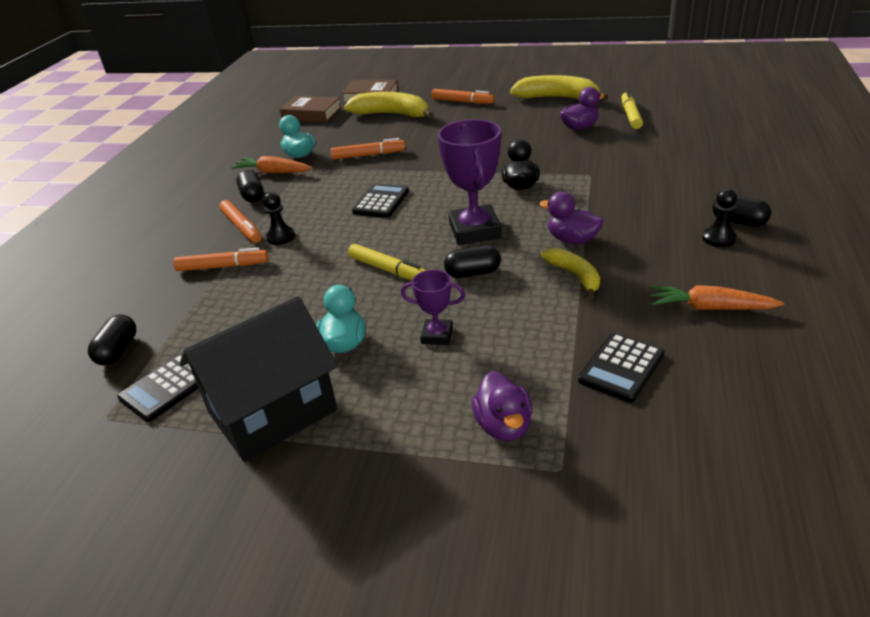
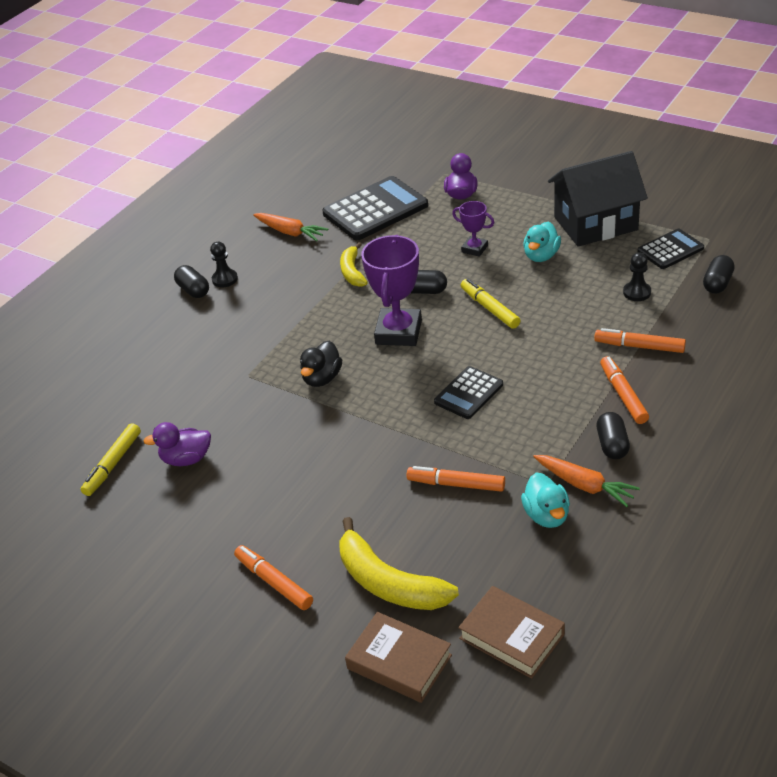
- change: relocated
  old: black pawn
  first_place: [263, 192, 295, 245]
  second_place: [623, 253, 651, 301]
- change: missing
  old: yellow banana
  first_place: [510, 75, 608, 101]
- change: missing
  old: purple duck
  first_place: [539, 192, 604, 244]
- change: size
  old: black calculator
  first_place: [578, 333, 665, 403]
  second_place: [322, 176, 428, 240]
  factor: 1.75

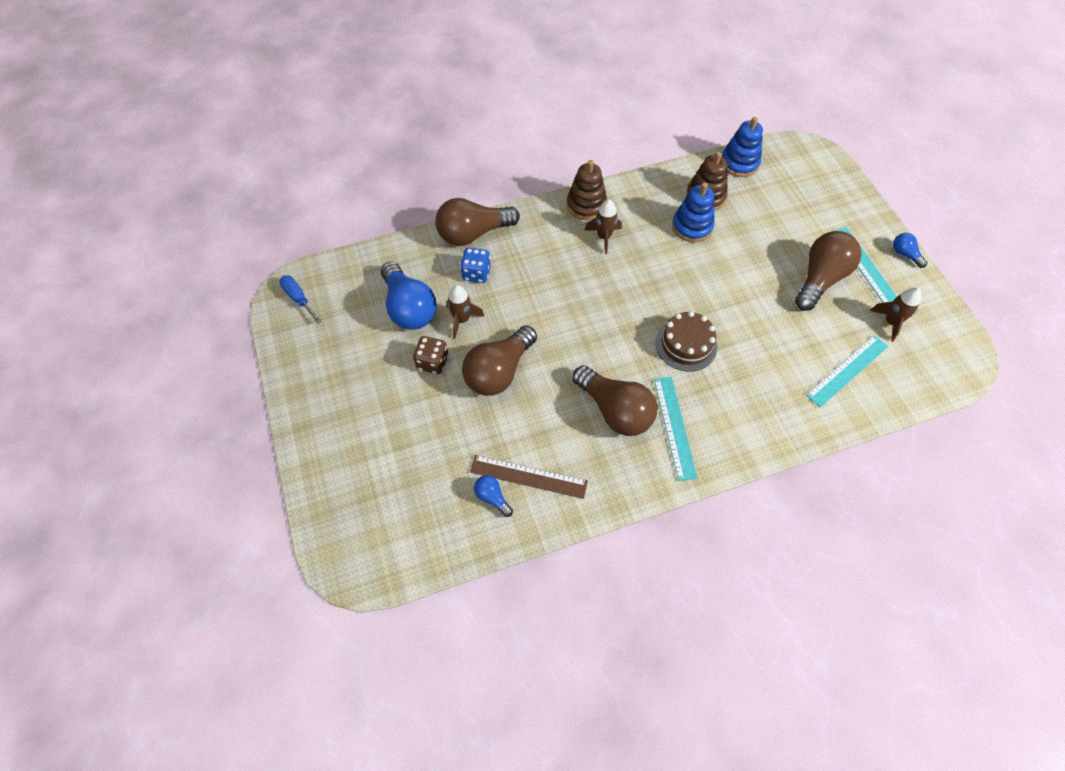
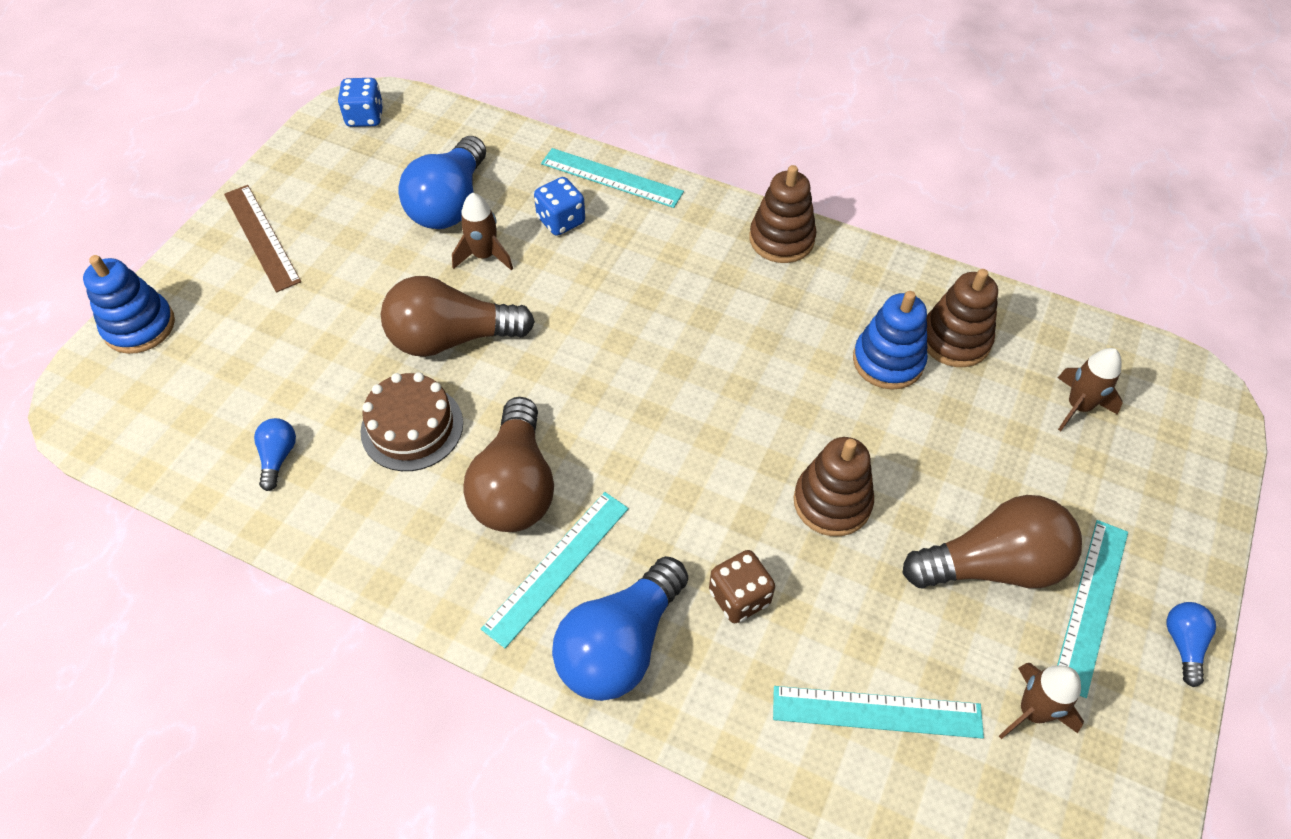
- change: exchanged
  old: blue screwdriver
  new: blue dice
  first_place: [279, 275, 321, 324]
  second_place: [338, 78, 384, 127]
- change: relocated
  old: brown dice
  first_place: [413, 336, 448, 374]
  second_place: [709, 550, 775, 623]
- change: exchanged
  old: brown light bulb
  new: turquoise ruler
  first_place: [435, 198, 520, 246]
  second_place: [541, 148, 684, 208]
- change: relocated
  old: brown ruler
  first_place: [470, 455, 588, 499]
  second_place: [224, 185, 301, 292]
- change: relocated
  old: brown rocket
  first_place: [585, 199, 622, 254]
  second_place: [1058, 348, 1123, 431]
- change: relocated
  old: brown cake
  first_place: [656, 311, 717, 371]
  second_place: [360, 372, 463, 471]
- change: relocated
  old: blue stacking toy
  first_place: [722, 117, 763, 177]
  second_place: [83, 255, 175, 354]
- change: appeared
  new: blue light bulb
  second_place: [552, 556, 688, 701]
- change: appeared
  new: brown stacking toy
  second_place: [794, 437, 874, 536]

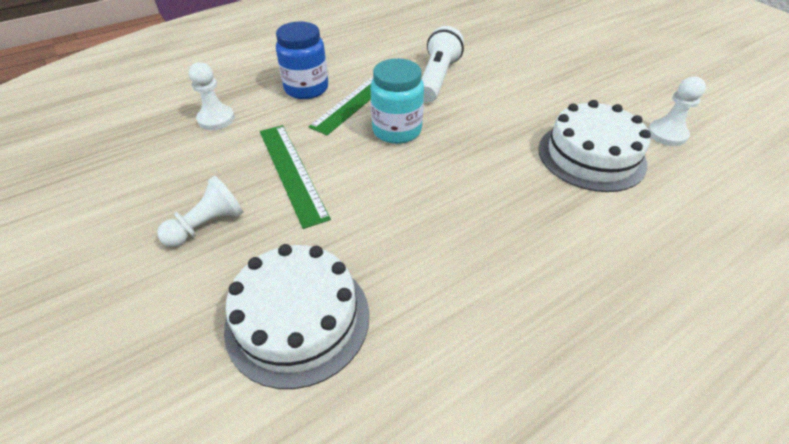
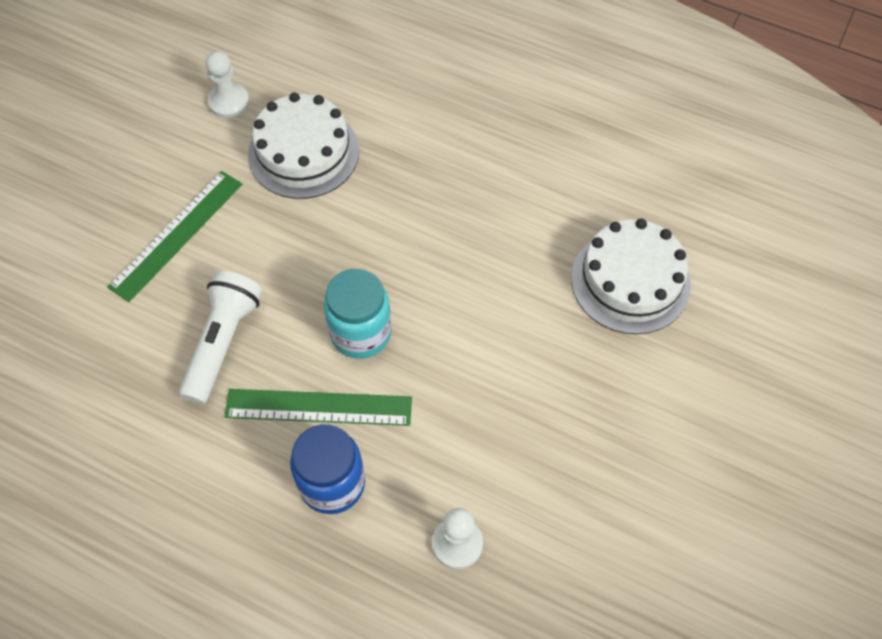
- change: missing
  old: white pawn
  first_place: [157, 176, 243, 247]
- change: relocated
  old: green ruler
  first_place: [260, 125, 331, 229]
  second_place: [107, 171, 242, 302]
- change: spun
  old: white flashlight
  first_place: [422, 26, 464, 103]
  second_place: [179, 271, 262, 405]
  degrees: 120

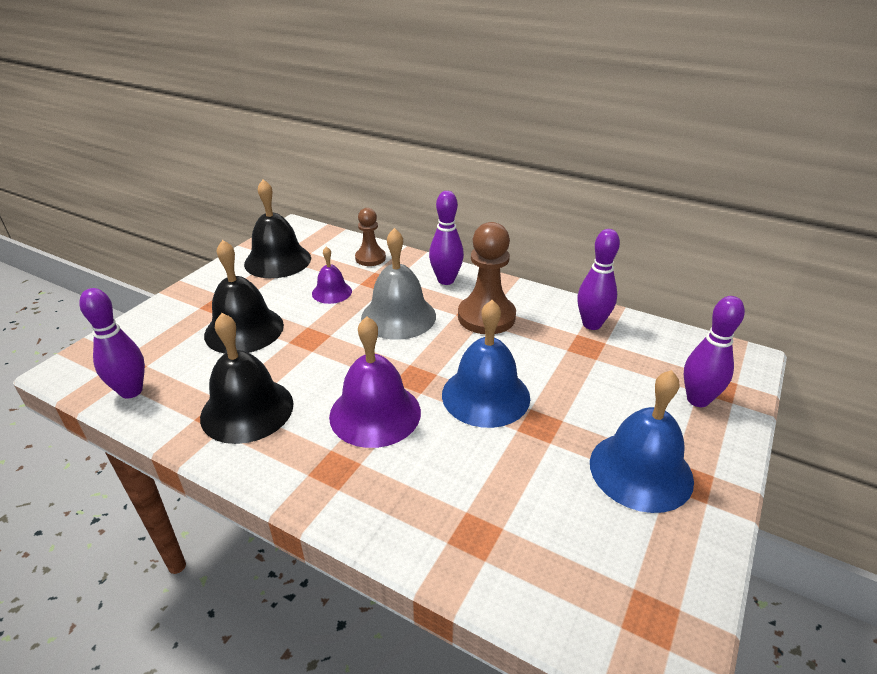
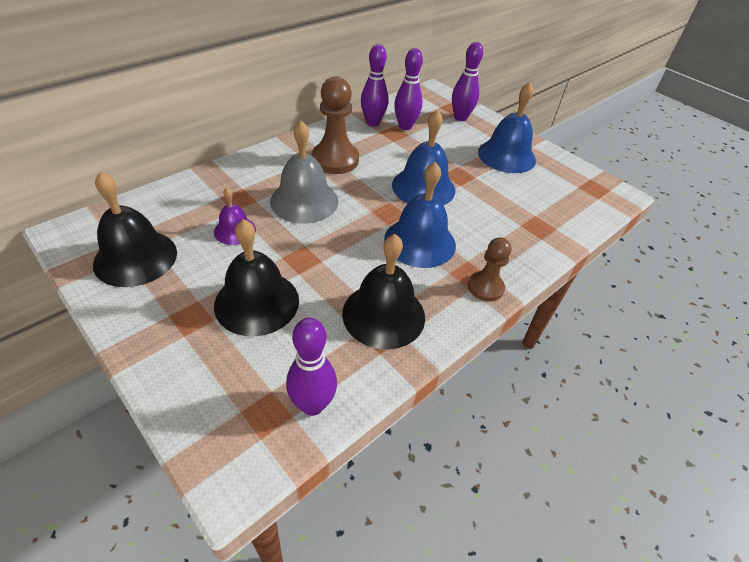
- change: colour
  old: purple bell
  new: blue bell
  first_place: [329, 316, 421, 448]
  second_place: [384, 162, 456, 268]
- change: relocated
  old: brown pawn
  first_place: [355, 208, 386, 266]
  second_place: [468, 237, 511, 302]
- change: relocated
  old: purple bowling pin
  first_place: [429, 191, 464, 285]
  second_place: [394, 48, 423, 130]

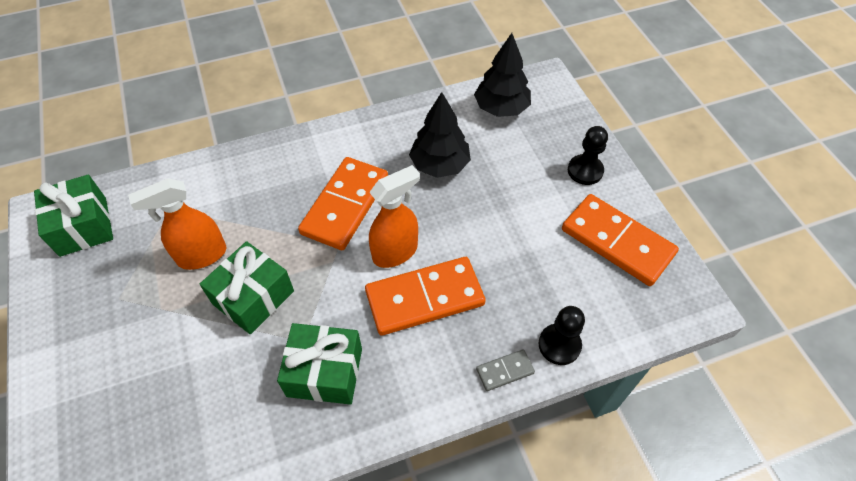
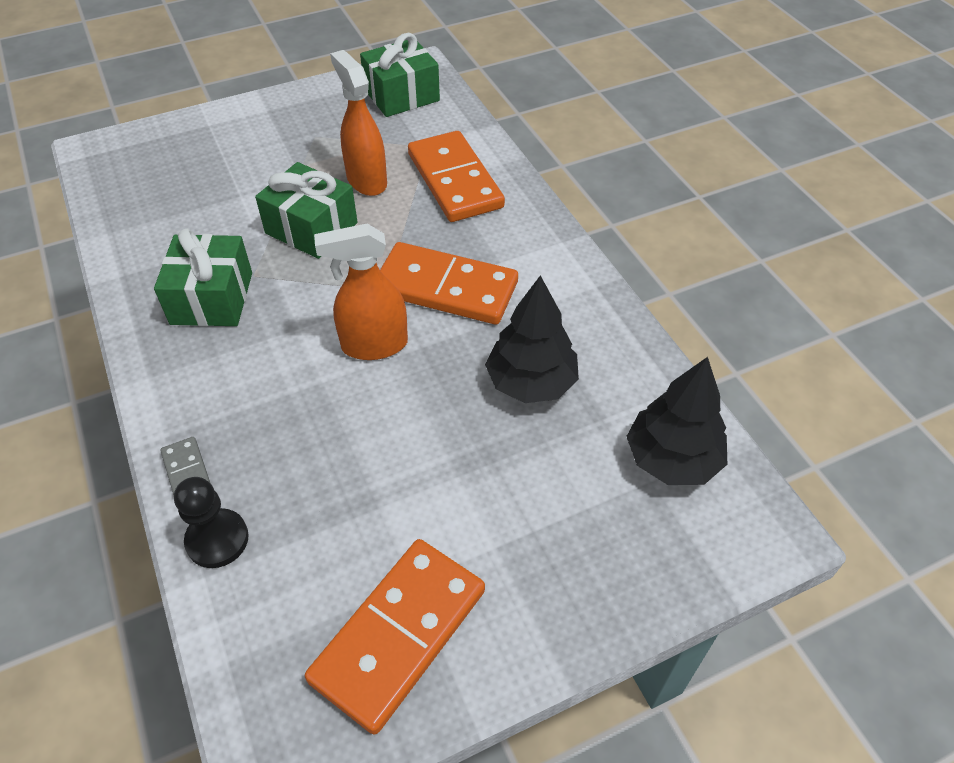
- change: relocated
  old: orange domino
  first_place: [365, 257, 486, 336]
  second_place: [408, 131, 505, 222]
- change: spun
  old: orange spray bottle
  first_place: [369, 165, 420, 268]
  second_place: [314, 224, 408, 360]
  degrees: 120
- change: missing
  old: black pawn
  first_place: [568, 126, 608, 185]

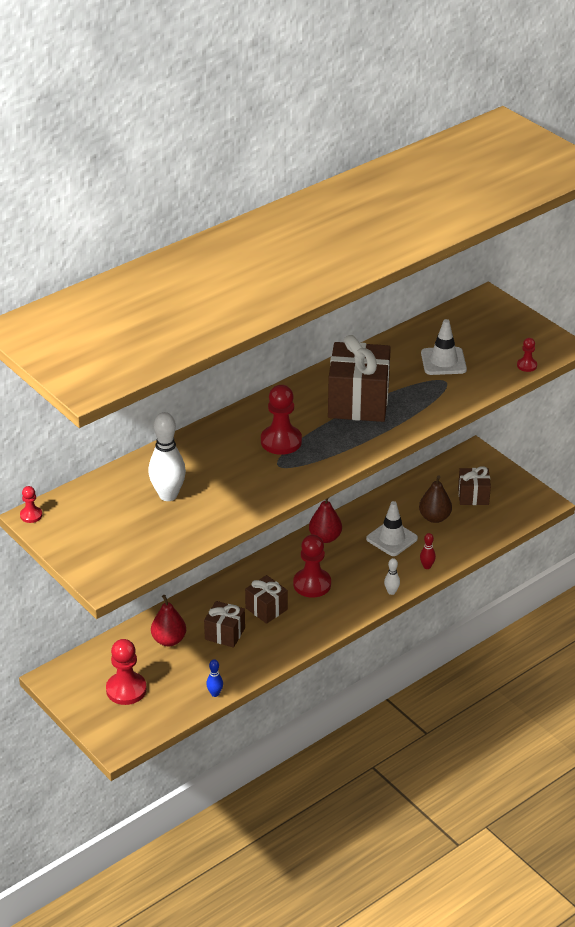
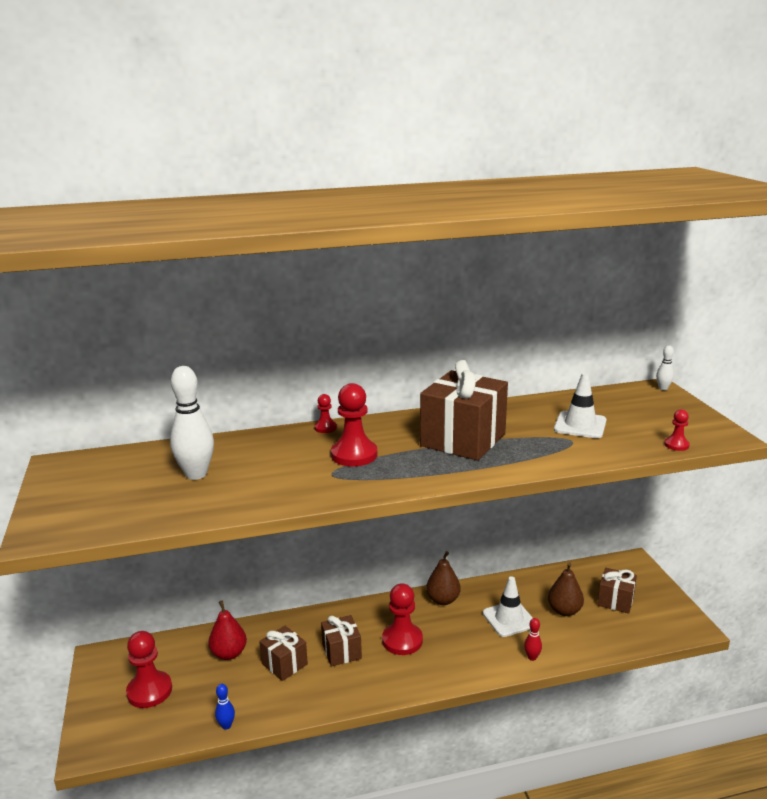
- change: relocated
  old: red pawn
  first_place: [20, 486, 42, 523]
  second_place: [314, 394, 337, 433]
- change: colour
  old: red pear
  new: brown pear
  first_place: [309, 497, 342, 543]
  second_place: [426, 551, 461, 605]
- change: relocated
  old: white bowling pin
  first_place: [384, 558, 400, 595]
  second_place: [656, 345, 674, 390]

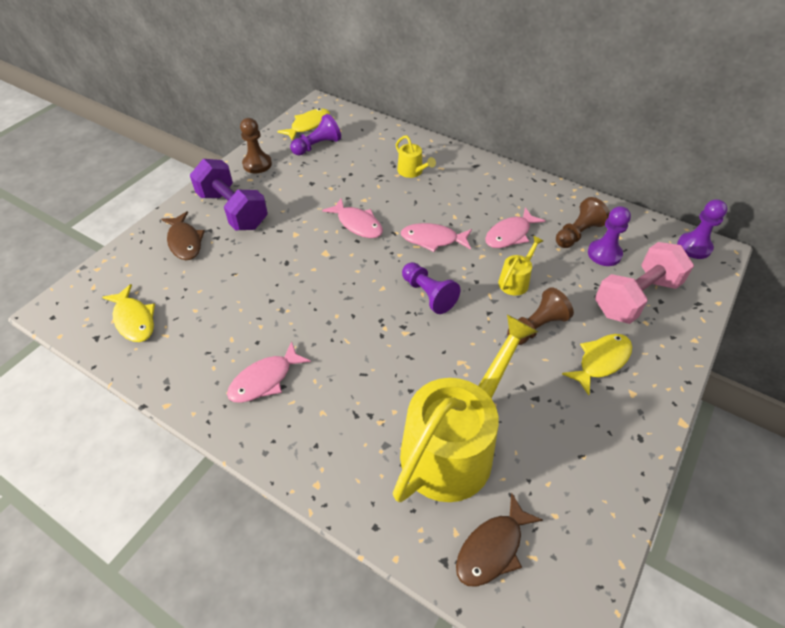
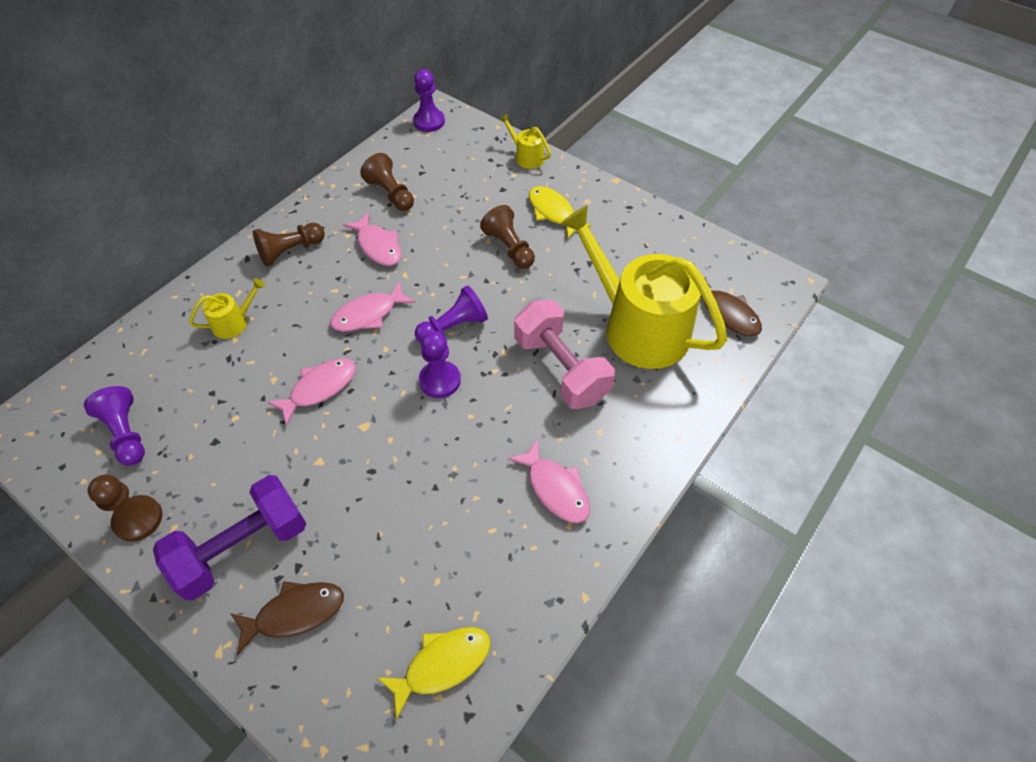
- change: missing
  old: yellow fish
  first_place: [277, 108, 330, 141]
- change: spun
  old: pink fish
  first_place: [401, 223, 472, 252]
  second_place: [330, 282, 415, 332]
  degrees: 45
- change: relocated
  old: yellow watering can
  first_place: [498, 236, 543, 296]
  second_place: [499, 114, 551, 169]
- change: relocated
  old: purple pawn
  first_place: [588, 206, 631, 266]
  second_place: [419, 331, 461, 398]
- change: relocated
  old: pink dumbbell
  first_place: [595, 242, 694, 324]
  second_place: [514, 300, 615, 409]
- change: appeared
  new: brown pawn
  second_place: [253, 223, 325, 267]

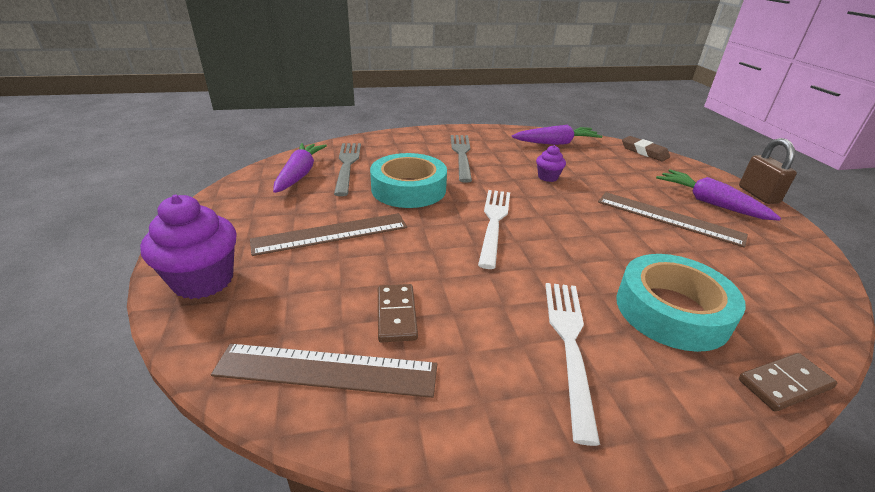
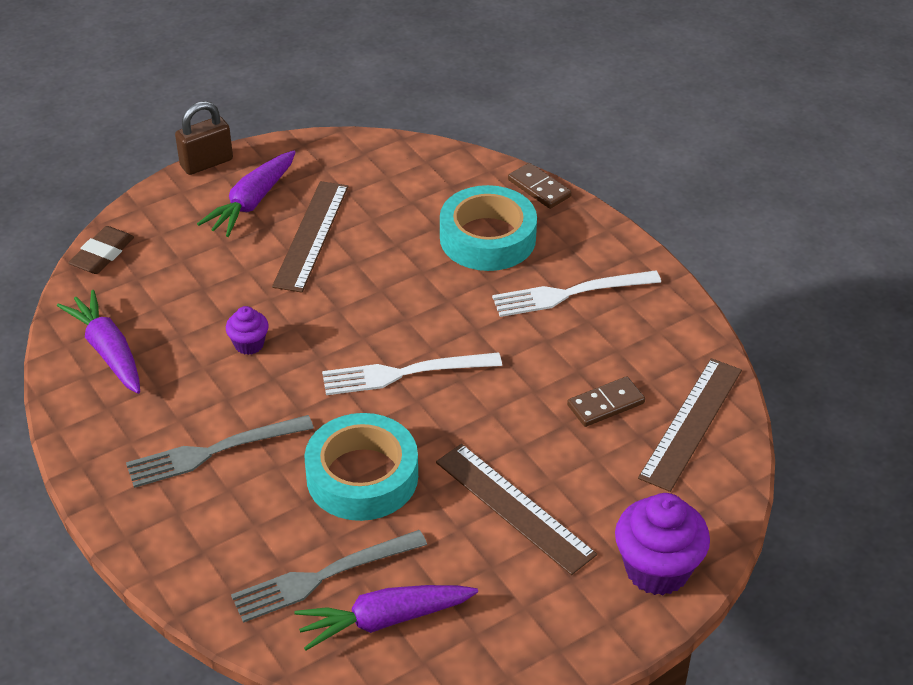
- change: spun
  old: brown ruler
  first_place: [211, 344, 437, 398]
  second_place: [638, 358, 742, 492]
  degrees: 45

